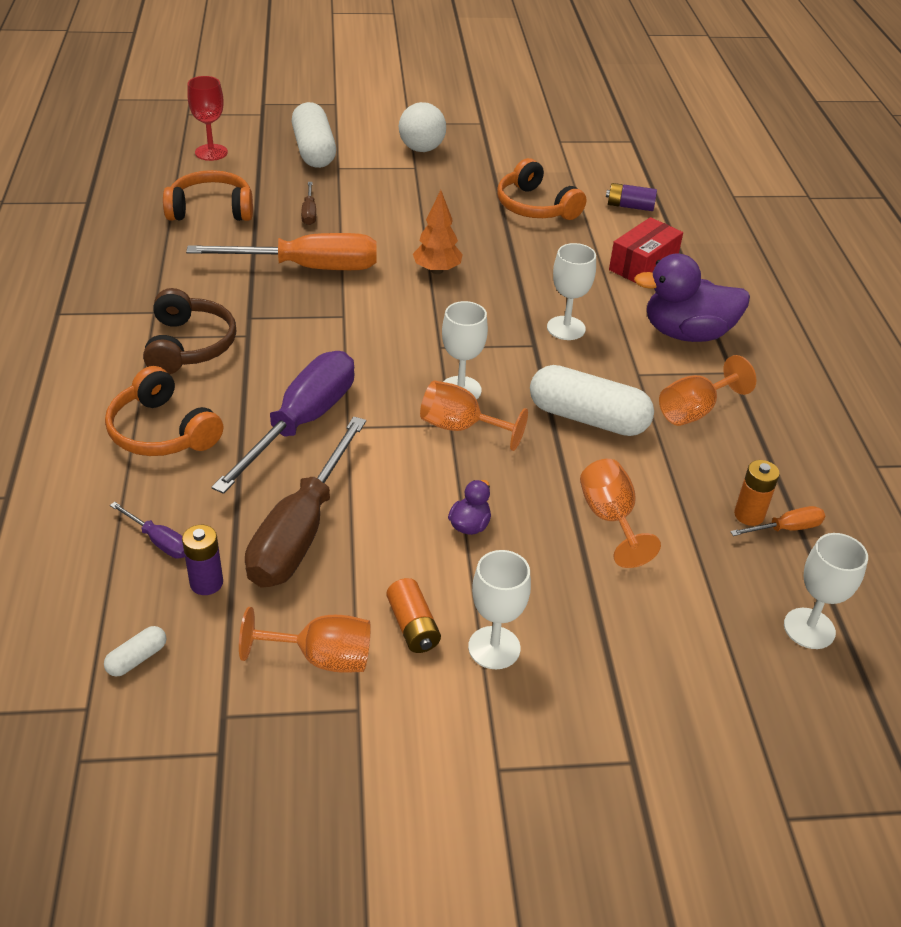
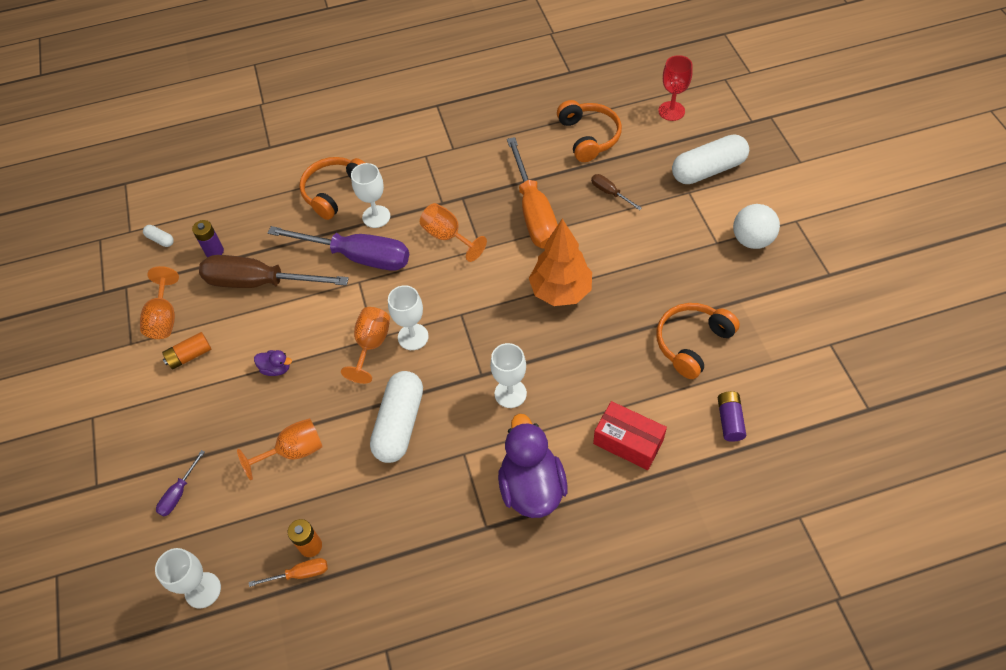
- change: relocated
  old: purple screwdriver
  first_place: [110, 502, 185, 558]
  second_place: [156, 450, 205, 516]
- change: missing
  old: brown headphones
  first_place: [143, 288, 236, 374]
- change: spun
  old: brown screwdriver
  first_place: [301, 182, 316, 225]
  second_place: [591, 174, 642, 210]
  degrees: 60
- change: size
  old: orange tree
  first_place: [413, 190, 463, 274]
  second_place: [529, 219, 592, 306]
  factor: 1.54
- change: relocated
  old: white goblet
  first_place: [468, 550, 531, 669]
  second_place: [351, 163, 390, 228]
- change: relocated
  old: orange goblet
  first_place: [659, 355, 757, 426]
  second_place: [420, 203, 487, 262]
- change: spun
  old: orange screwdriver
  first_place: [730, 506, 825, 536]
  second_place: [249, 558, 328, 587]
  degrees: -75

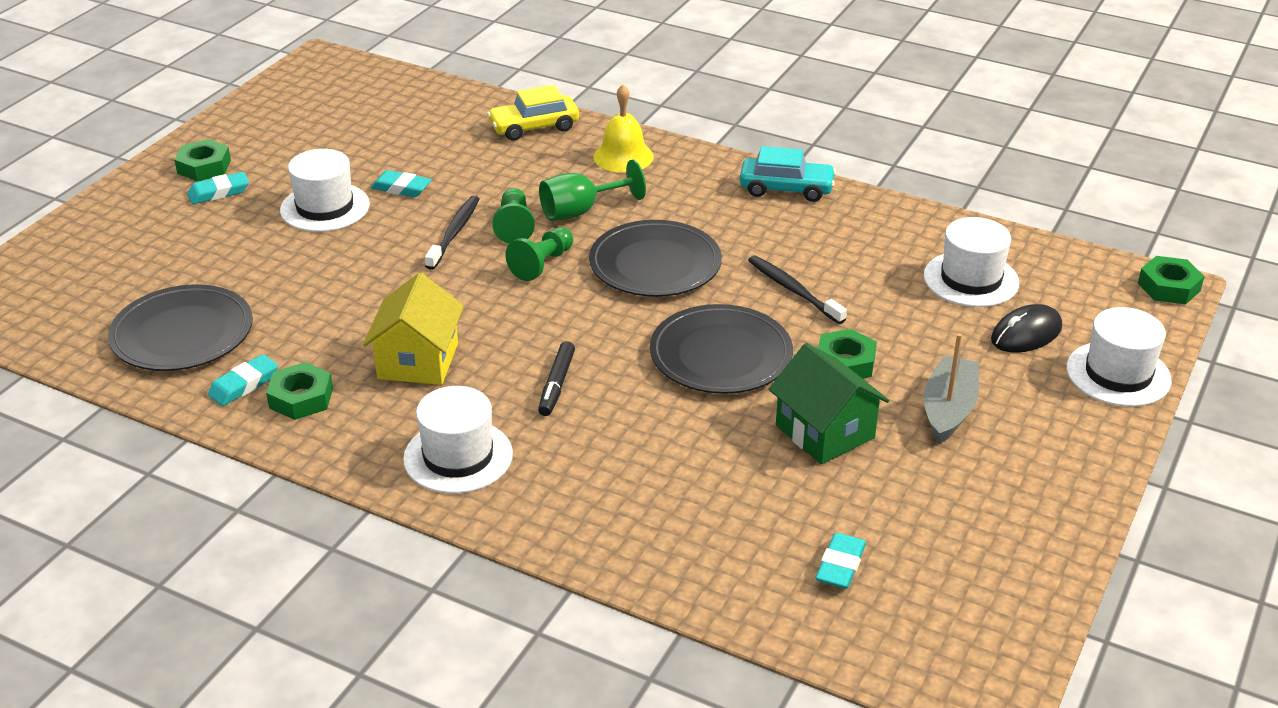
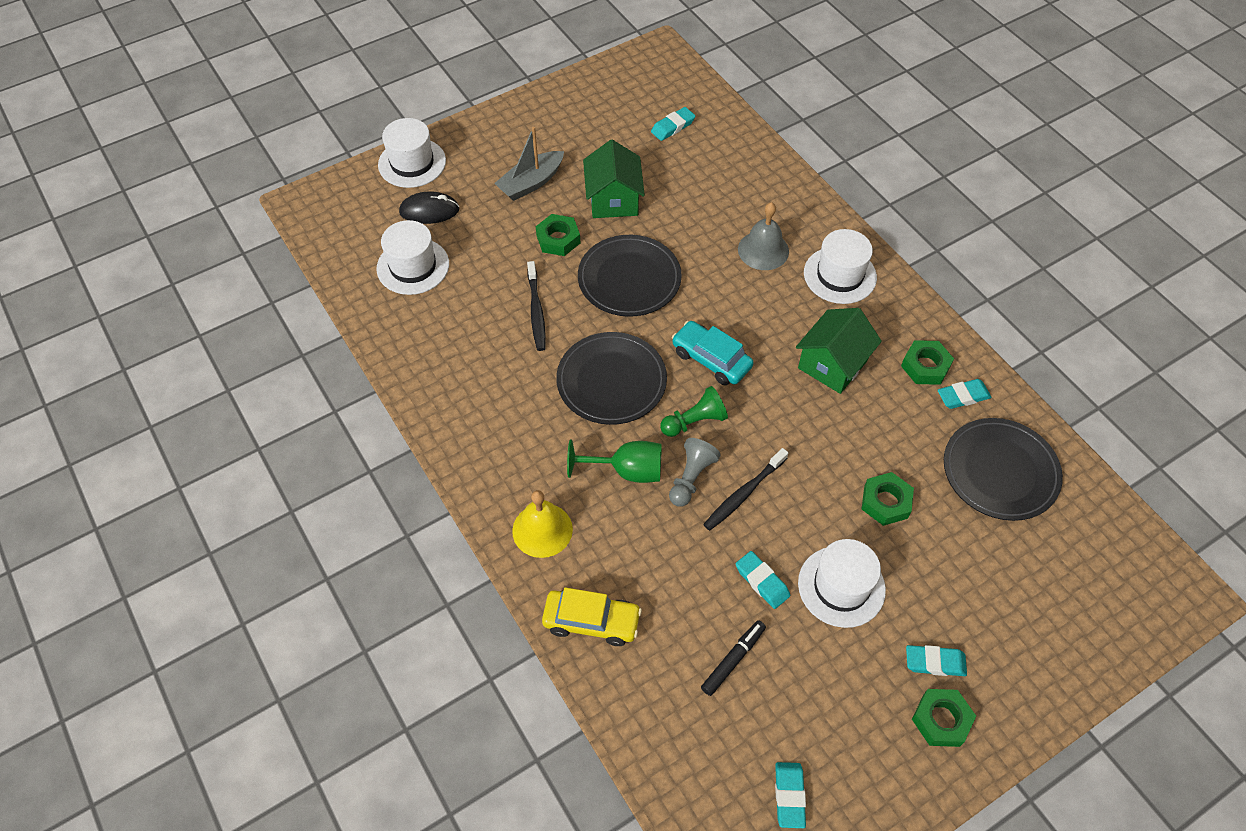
- change: colour
  old: yellow house
  new: green house
  first_place: [363, 273, 464, 385]
  second_place: [796, 308, 882, 394]
- change: colour
  old: green pawn
  new: grey pawn
  first_place: [492, 188, 535, 244]
  second_place: [669, 438, 721, 507]
- change: relocated
  old: black marker
  first_place: [538, 341, 575, 416]
  second_place: [701, 620, 766, 696]
- change: relocated
  old: turquoise car
  first_place: [740, 146, 836, 202]
  second_place: [672, 321, 753, 386]
- change: relocated
  old: green nut
  first_place: [1138, 256, 1205, 304]
  second_place: [862, 472, 914, 526]
- change: appeared
  new: grey bell
  second_place: [738, 202, 789, 270]
- change: appeared
  new: turquoise eraser
  second_place: [775, 762, 806, 828]

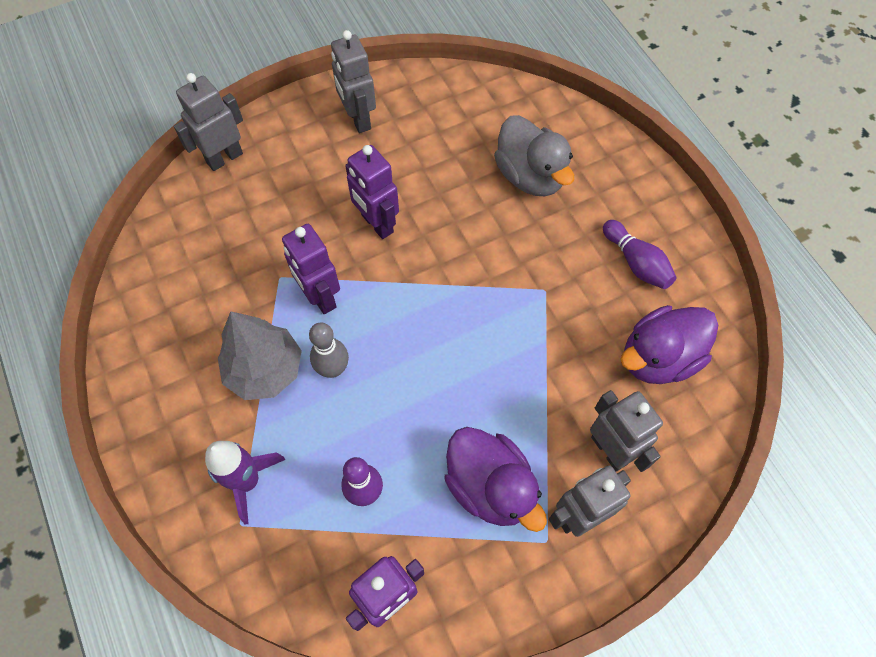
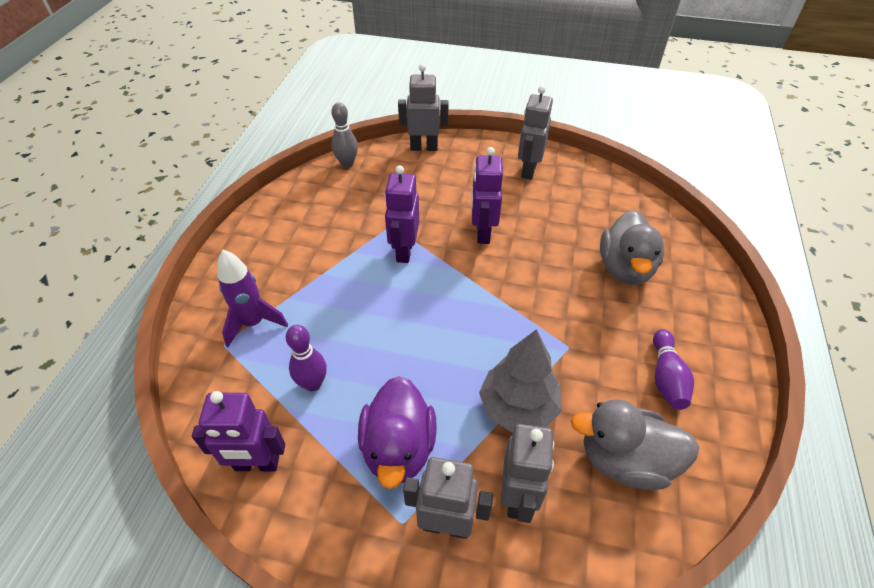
- change: relocated
  old: grey tree
  first_place: [218, 311, 302, 400]
  second_place: [479, 329, 562, 433]
- change: relocated
  old: grey bowling pin
  first_place: [309, 322, 349, 378]
  second_place: [331, 102, 358, 168]
- change: colour
  old: purple duck
  new: grey duck
  first_place: [620, 305, 718, 384]
  second_place: [571, 400, 700, 490]

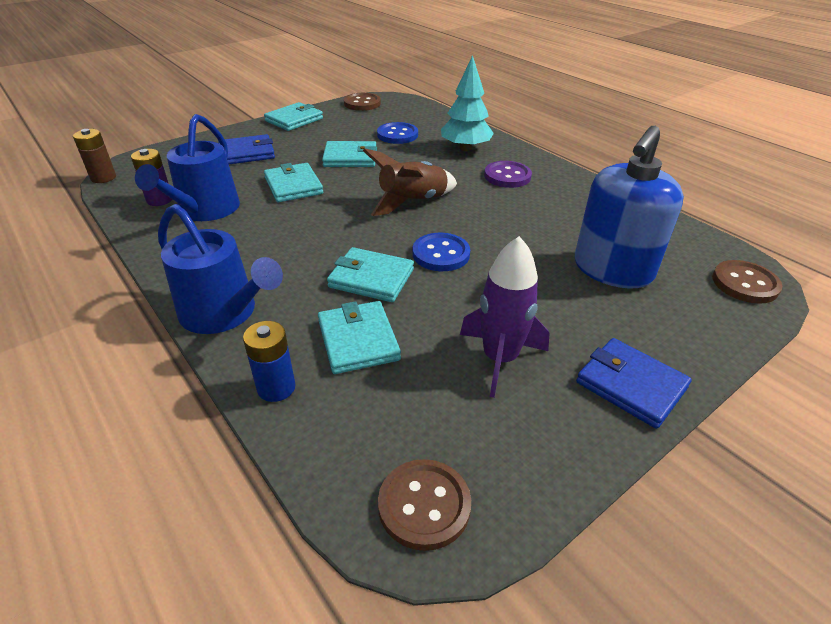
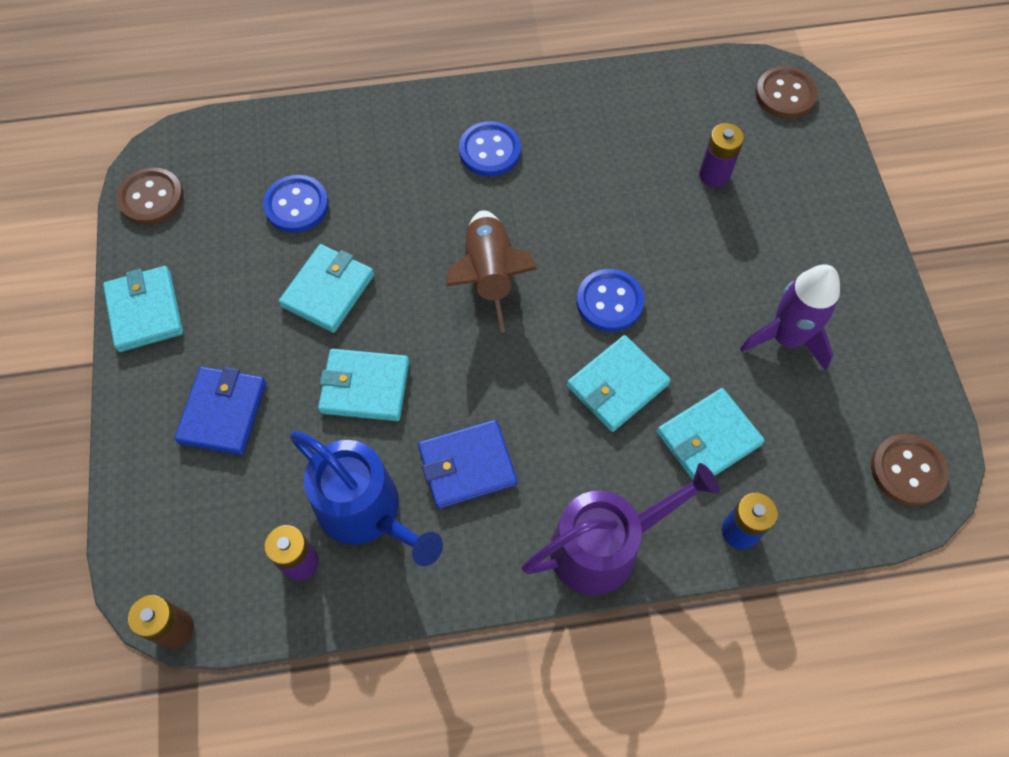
- change: colour
  old: blue watering can
  new: purple watering can
  first_place: [158, 204, 283, 334]
  second_place: [522, 463, 720, 595]
- change: spun
  old: turquoise wallet
  first_place: [318, 301, 401, 374]
  second_place: [657, 388, 765, 480]
  degrees: -45
- change: missing
  old: turquoise tree
  first_place: [441, 55, 494, 151]
- change: colour
  old: purple button
  new: blue button
  first_place: [484, 161, 532, 188]
  second_place: [459, 121, 521, 176]
- change: exchanged
  old: blue soap dispenser
  new: purple battery
  first_place: [575, 126, 684, 289]
  second_place: [699, 123, 744, 187]
- change: relocated
  old: blue wallet
  first_place: [576, 338, 692, 429]
  second_place: [418, 420, 517, 509]

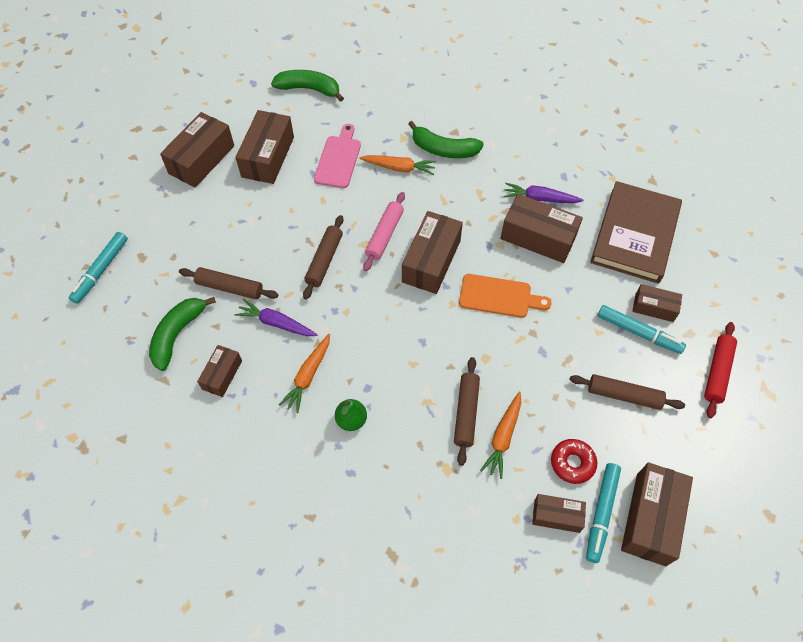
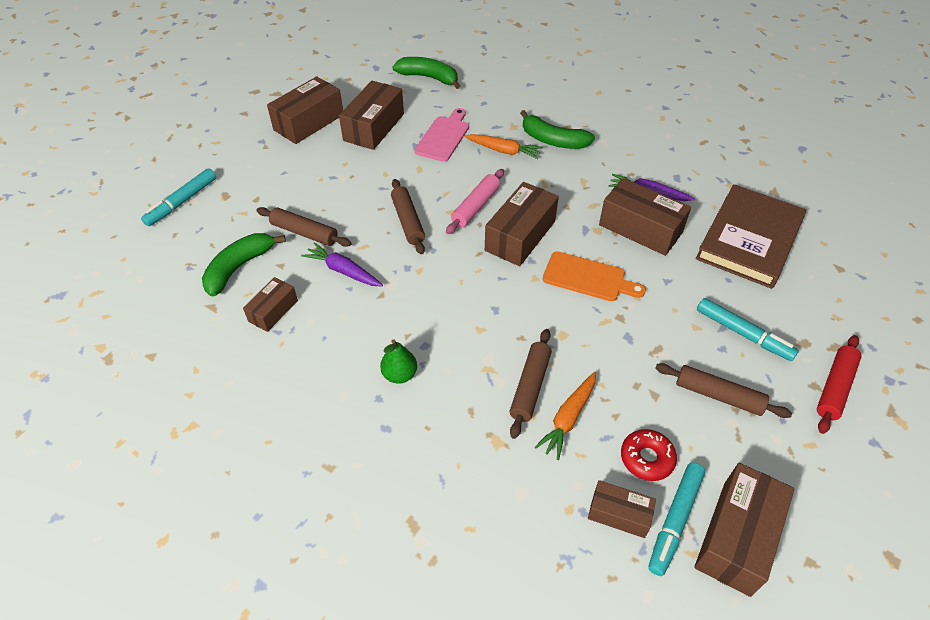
- change: missing
  old: orange carrot
  first_place: [279, 334, 330, 413]
- change: spun
  old: brown rolling pin
  first_place: [303, 215, 344, 299]
  second_place: [391, 179, 425, 254]
  degrees: -45
- change: missing
  old: brown box
  first_place: [632, 284, 682, 322]

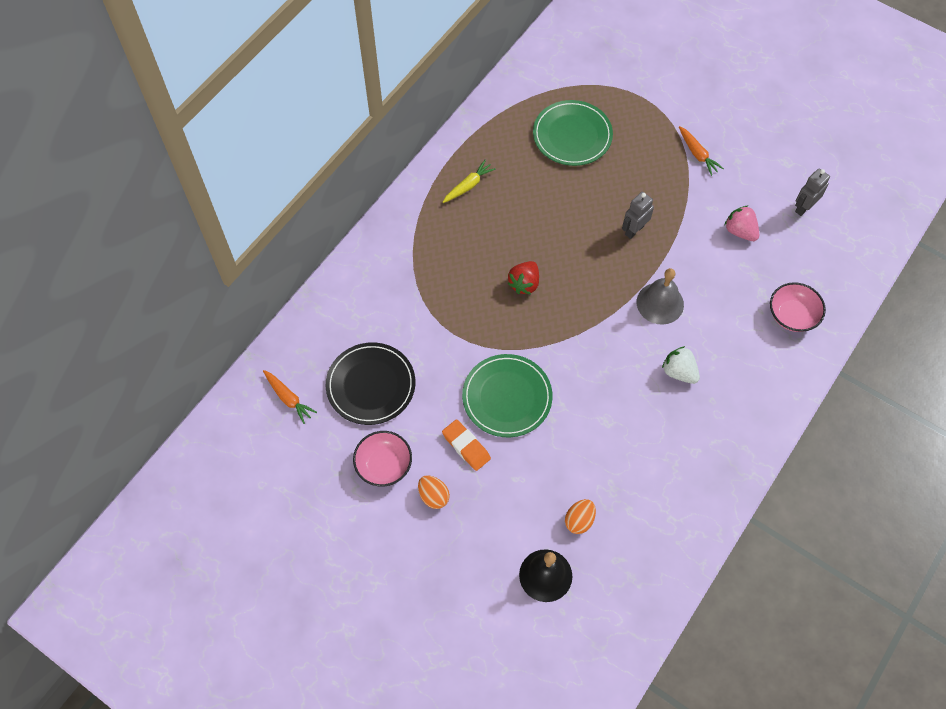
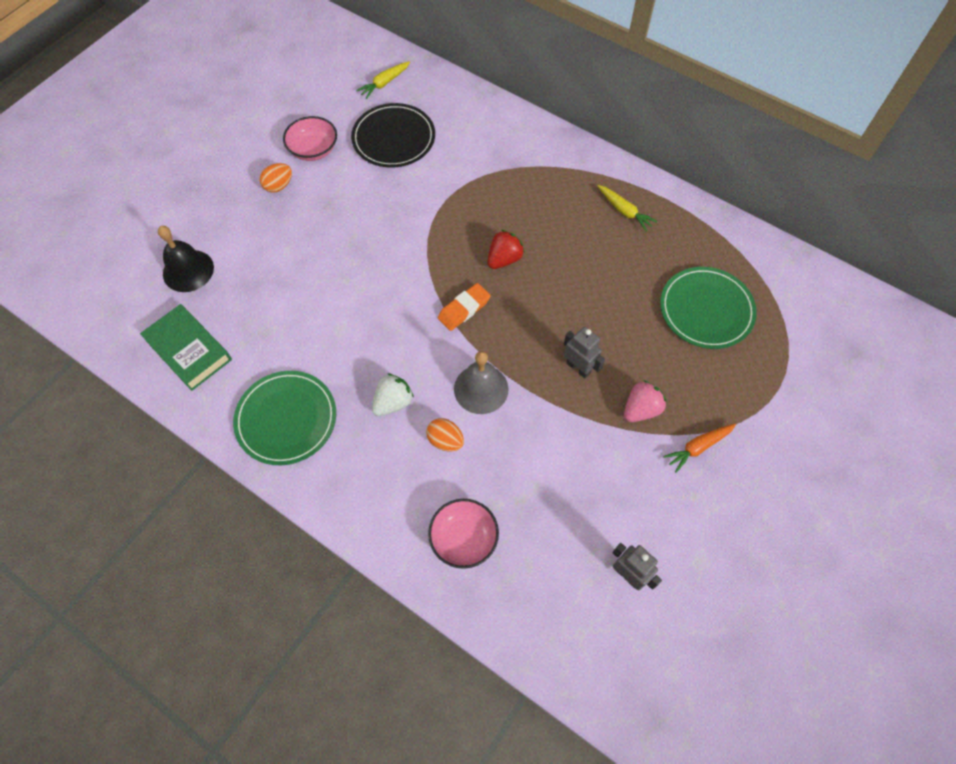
- change: colour
  old: orange carrot
  new: yellow carrot
  first_place: [263, 370, 317, 424]
  second_place: [356, 61, 410, 99]
- change: relocated
  old: orange eraser
  first_place: [442, 419, 491, 471]
  second_place: [438, 283, 491, 331]
- change: relocated
  old: green plate
  first_place: [462, 354, 553, 437]
  second_place: [233, 371, 336, 465]
- change: spun
  old: red strawberry
  first_place: [507, 261, 539, 294]
  second_place: [488, 230, 525, 269]
  degrees: 105
- change: relocated
  old: orange egg
  first_place: [565, 499, 596, 534]
  second_place: [426, 418, 464, 451]
- change: relocated
  old: pink strawberry
  first_place: [725, 206, 759, 241]
  second_place: [624, 380, 666, 422]
- change: appeared
  new: green book
  second_place: [140, 304, 232, 391]

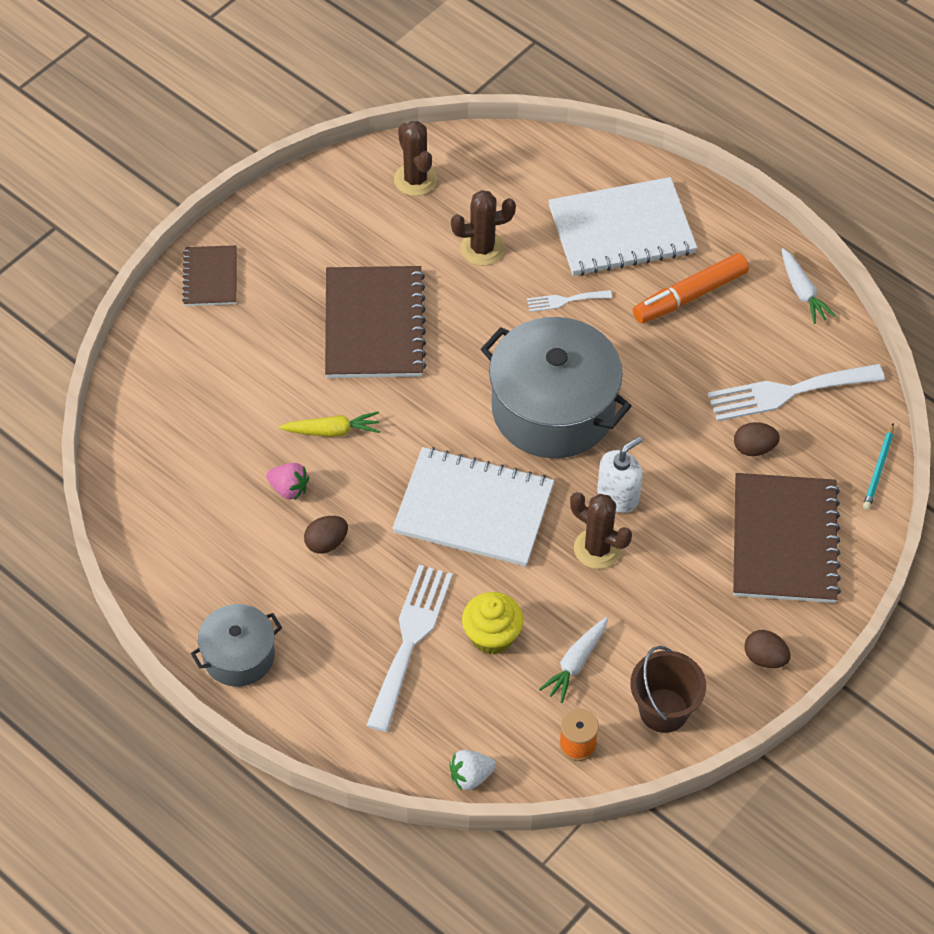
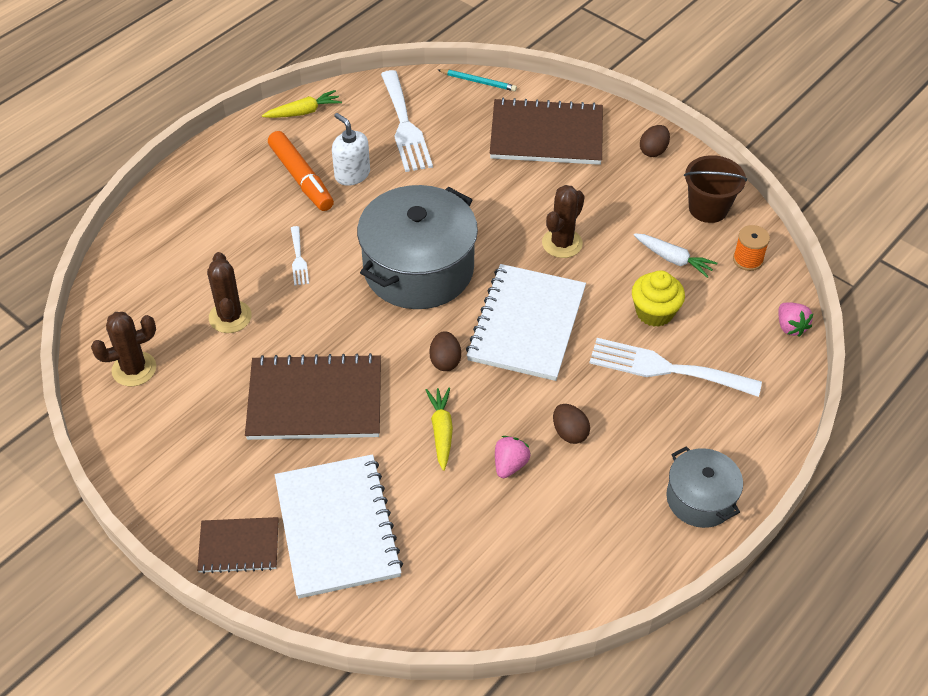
- change: colour
  old: white strawberry
  new: pink strawberry
  first_place: [449, 750, 496, 791]
  second_place: [778, 302, 813, 337]
- change: relocated
  old: white notebook
  first_place: [548, 177, 697, 276]
  second_place: [275, 454, 403, 599]
- change: relocated
  old: white soap dispenser
  first_place: [597, 436, 643, 513]
  second_place: [332, 113, 370, 186]
- change: relocated
  old: brown egg
  first_place: [734, 422, 780, 456]
  second_place: [430, 331, 461, 371]
- change: colour
  old: white carrot
  new: yellow carrot
  first_place: [782, 248, 836, 324]
  second_place: [262, 90, 342, 118]

